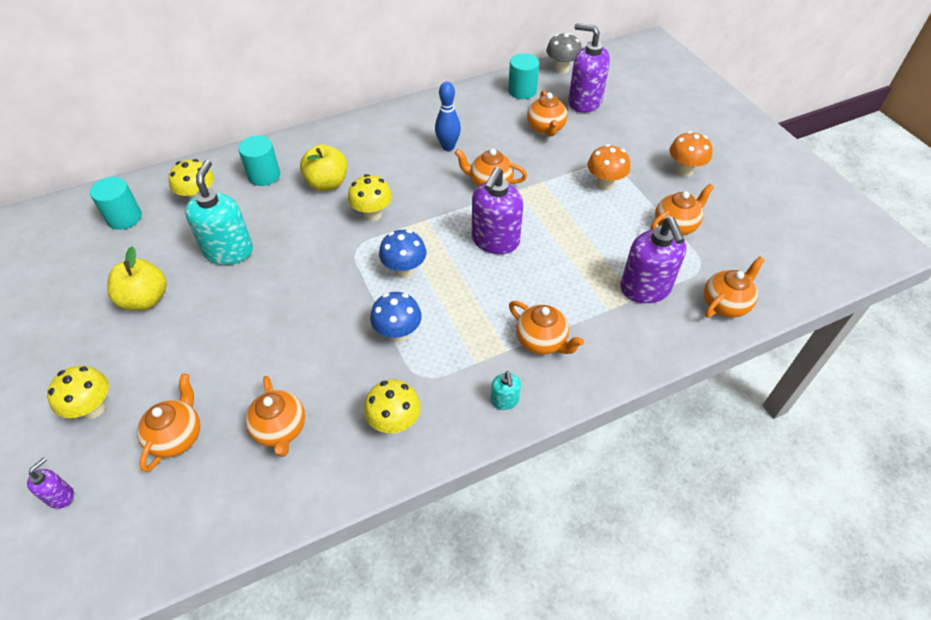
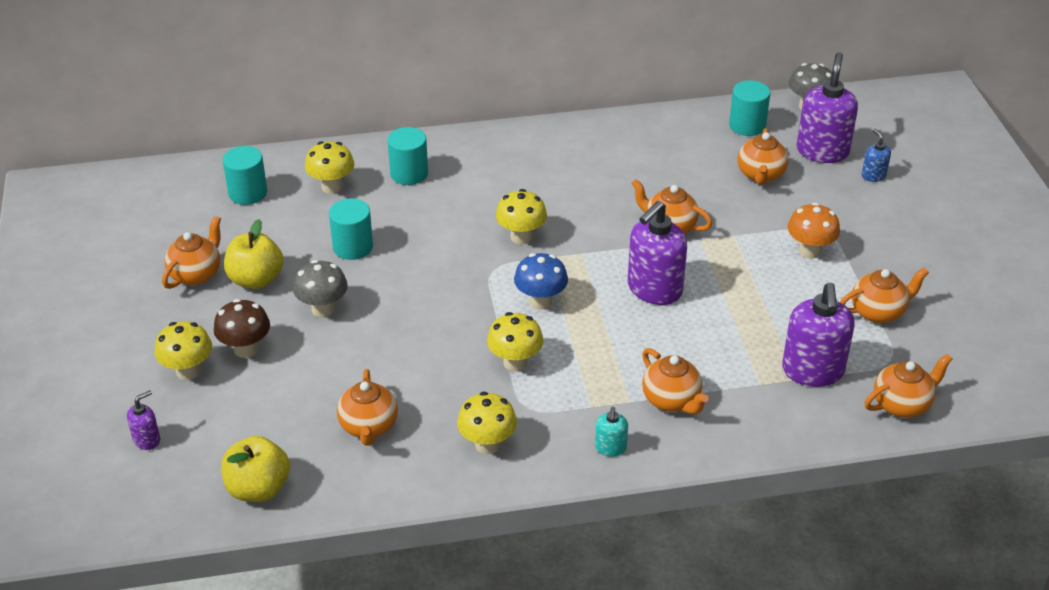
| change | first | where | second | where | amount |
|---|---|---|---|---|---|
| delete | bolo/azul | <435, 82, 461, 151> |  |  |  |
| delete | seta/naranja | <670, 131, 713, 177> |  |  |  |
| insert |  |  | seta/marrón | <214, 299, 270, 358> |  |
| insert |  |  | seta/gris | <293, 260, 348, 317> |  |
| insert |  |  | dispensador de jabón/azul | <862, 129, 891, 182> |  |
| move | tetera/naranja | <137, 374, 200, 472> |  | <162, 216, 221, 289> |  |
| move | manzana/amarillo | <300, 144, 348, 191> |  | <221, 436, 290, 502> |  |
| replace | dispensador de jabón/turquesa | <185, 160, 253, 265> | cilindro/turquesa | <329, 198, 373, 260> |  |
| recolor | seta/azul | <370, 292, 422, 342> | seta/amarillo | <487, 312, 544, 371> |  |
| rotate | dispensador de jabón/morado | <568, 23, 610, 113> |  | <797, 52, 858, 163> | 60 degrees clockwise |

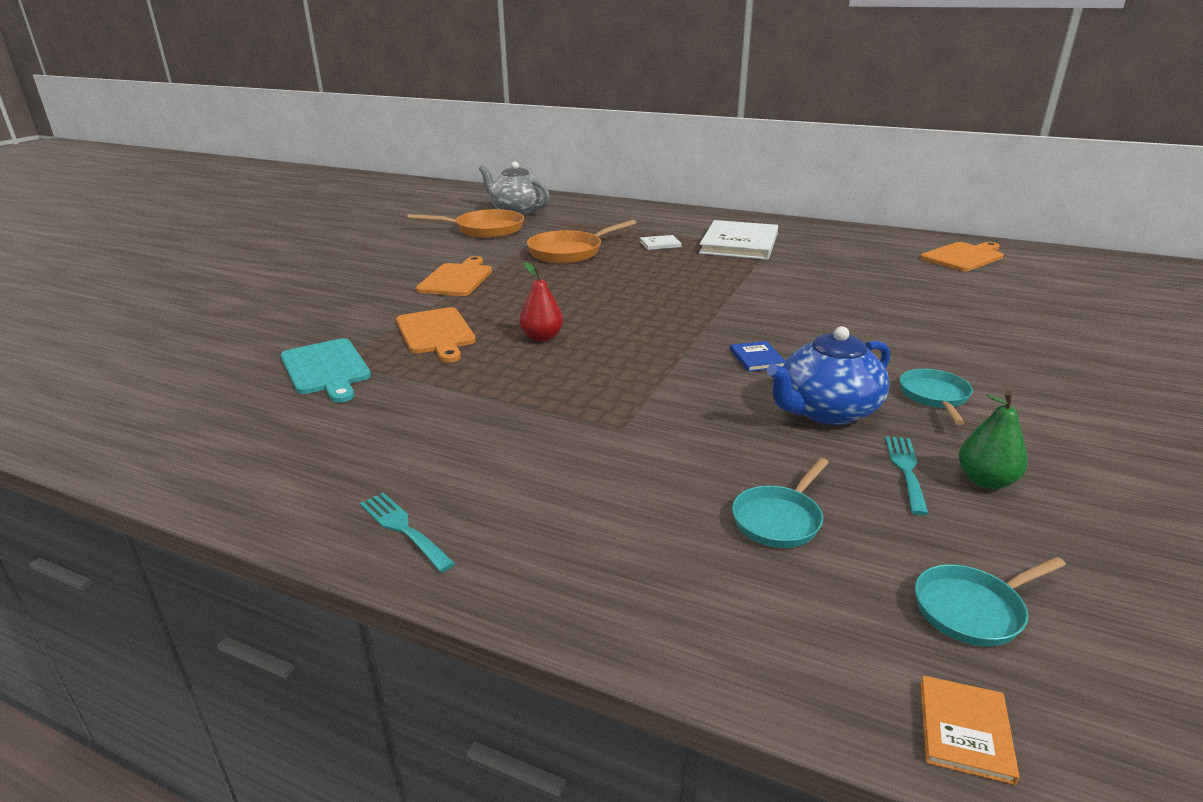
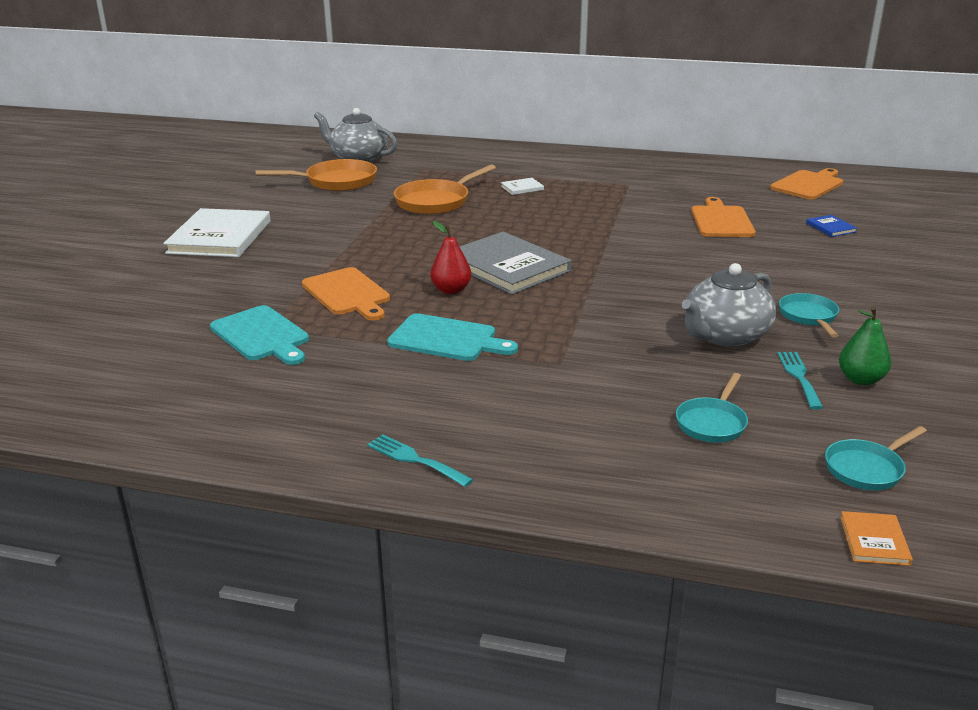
| change | first | where | second | where | amount |
|---|---|---|---|---|---|
| insert |  |  | tabla de cortar/turquesa | <387, 313, 518, 361> |  |
| insert |  |  | libro/gris | <460, 232, 571, 295> |  |
| move | tabla de cortar/naranja | <416, 256, 492, 296> |  | <691, 197, 756, 237> |  |
| move | libro/blanco | <699, 220, 778, 260> |  | <163, 208, 271, 257> |  |
| move | libro/azul | <730, 341, 786, 372> |  | <806, 215, 857, 237> |  |
| recolor | tetera/azul | <767, 326, 890, 425> | tetera/gris | <682, 263, 776, 347> |  |

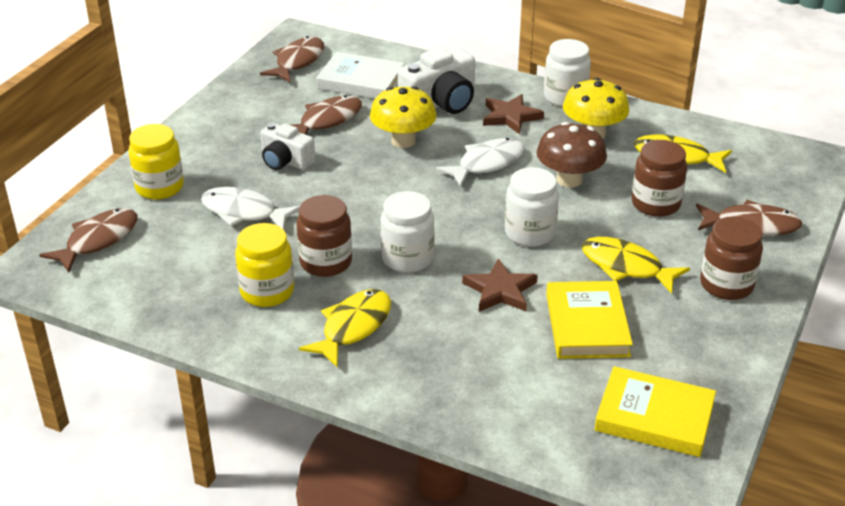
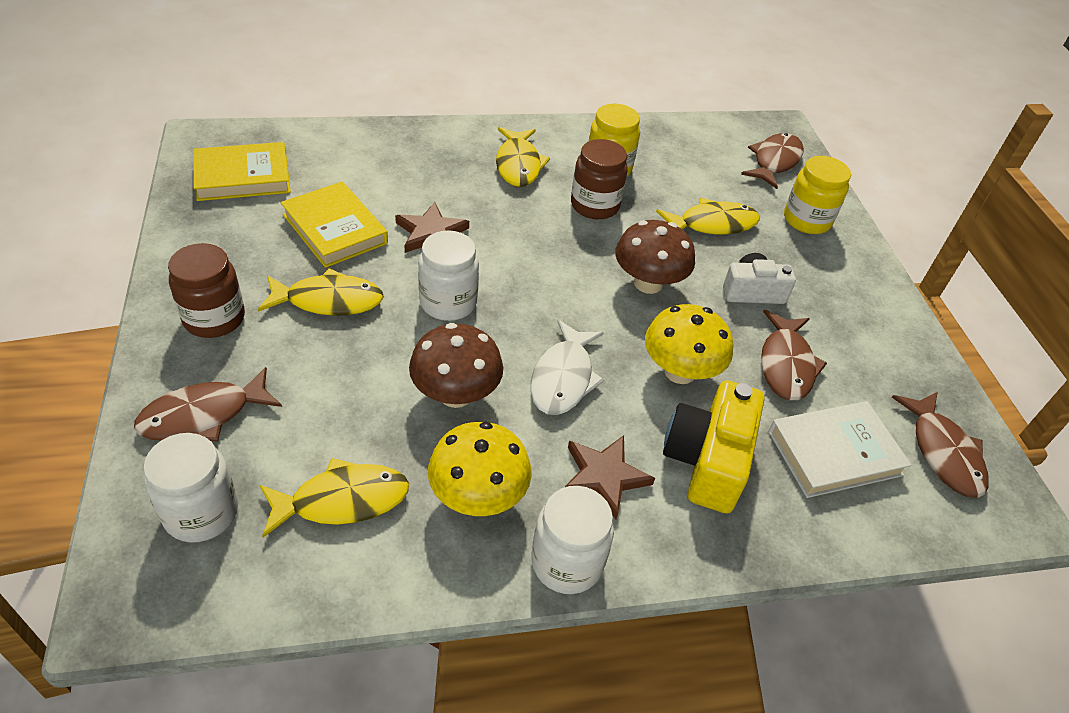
| change | first | where | second | where | amount |
|---|---|---|---|---|---|
| delete | tarro/marrón | <632, 140, 687, 217> |  |  |  |
| insert |  |  | seta/marrón | <615, 220, 695, 294> |  |
| move | tarro/blanco | <380, 191, 435, 273> |  | <143, 433, 238, 543> |  |
| recolor | pez/blanco | <201, 187, 300, 230> | pez/amarillo | <656, 198, 760, 235> |  |
| recolor | cámara/blanco | <398, 47, 475, 114> | cámara/amarillo | <663, 380, 764, 514> |  |
| rotate | pez/marrón | <39, 208, 138, 273> |  | <741, 133, 804, 189> | 150 degrees counterclockwise |

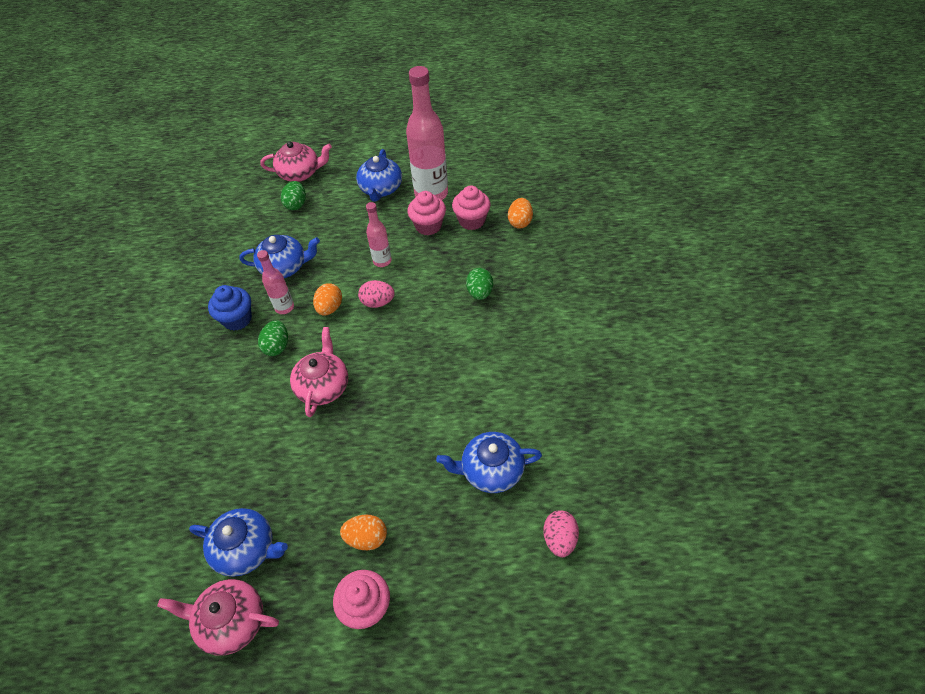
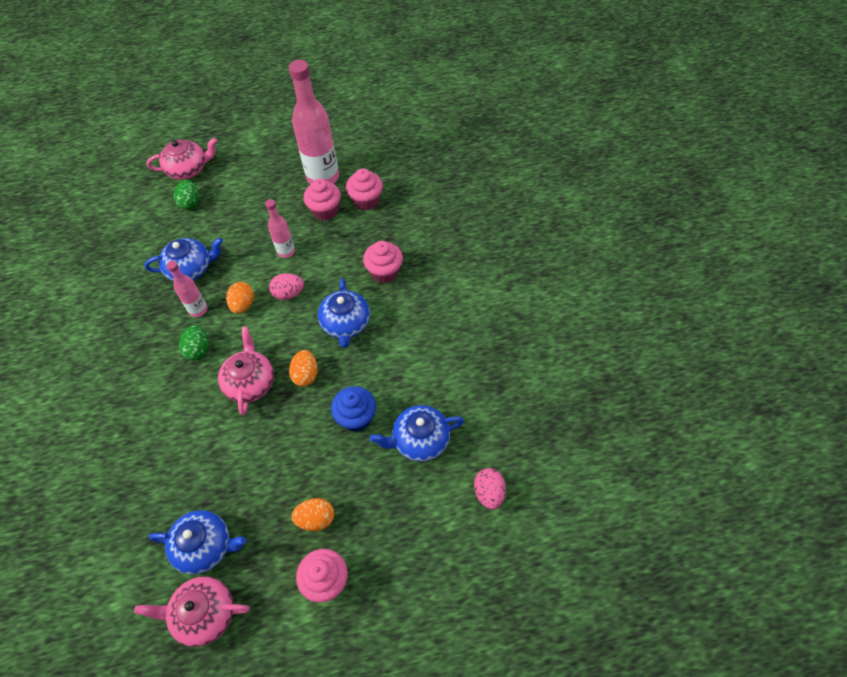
| change | first | where | second | where | amount |
|---|---|---|---|---|---|
| move | magdalena/azul | <208, 285, 252, 331> |  | <331, 386, 376, 432> |  |
| move | tetera/azul | <356, 149, 402, 201> |  | <318, 278, 370, 348> |  |
| move | huevo/naranja | <508, 198, 533, 229> |  | <289, 350, 318, 387> |  |
| replace | huevo/verde | <466, 268, 493, 300> | magdalena/rosa | <363, 241, 403, 283> |  |

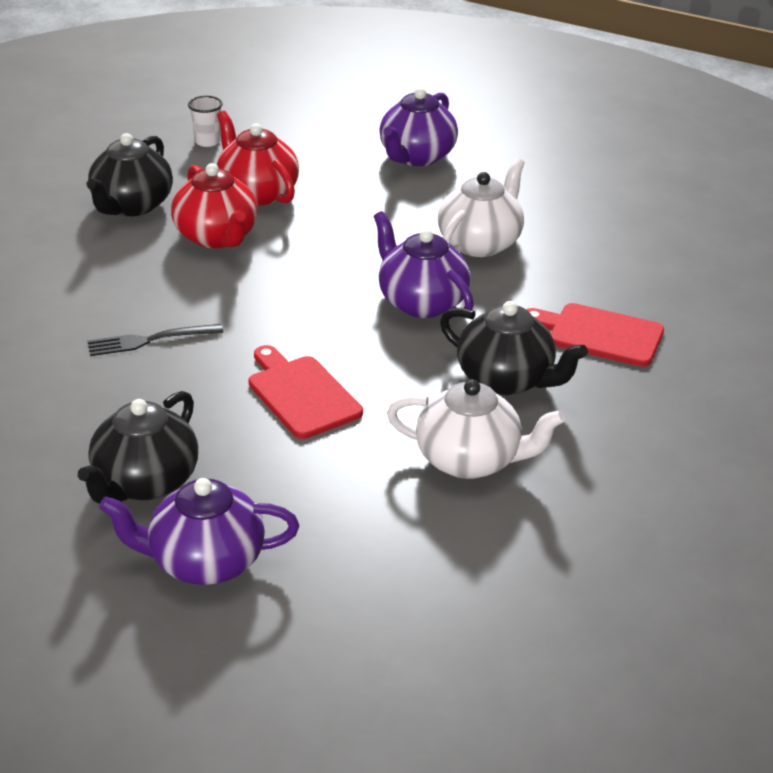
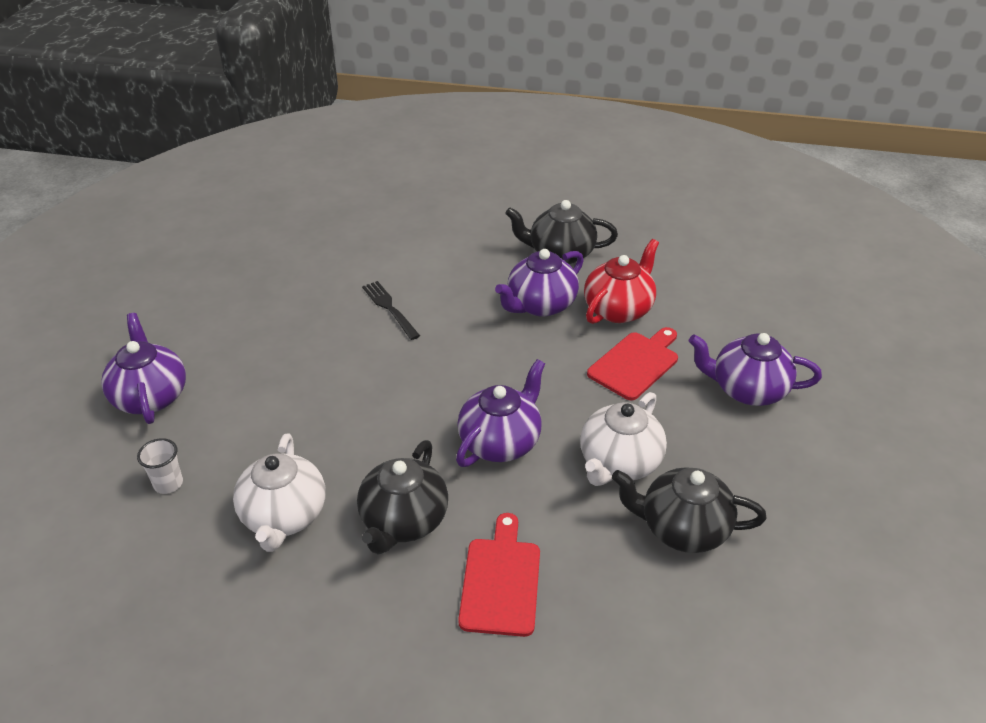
| change | first | where | second | where | amount |
|---|---|---|---|---|---|
| move | tetera/negro | <78, 391, 198, 504> |  | <612, 467, 766, 553> |  |
| move | vaso/blanco | <188, 96, 223, 147> |  | <137, 438, 183, 494> |  |
| move | tabla de cortar/rojo | <248, 345, 363, 439> |  | <587, 327, 678, 401> |  |
| recolor | tetera/rojo | <171, 163, 258, 248> | tetera/morado | <495, 249, 584, 317> |  |
| rotate | tetera/blanco | <438, 158, 525, 257> |  | <580, 392, 667, 486> | 105 degrees clockwise |

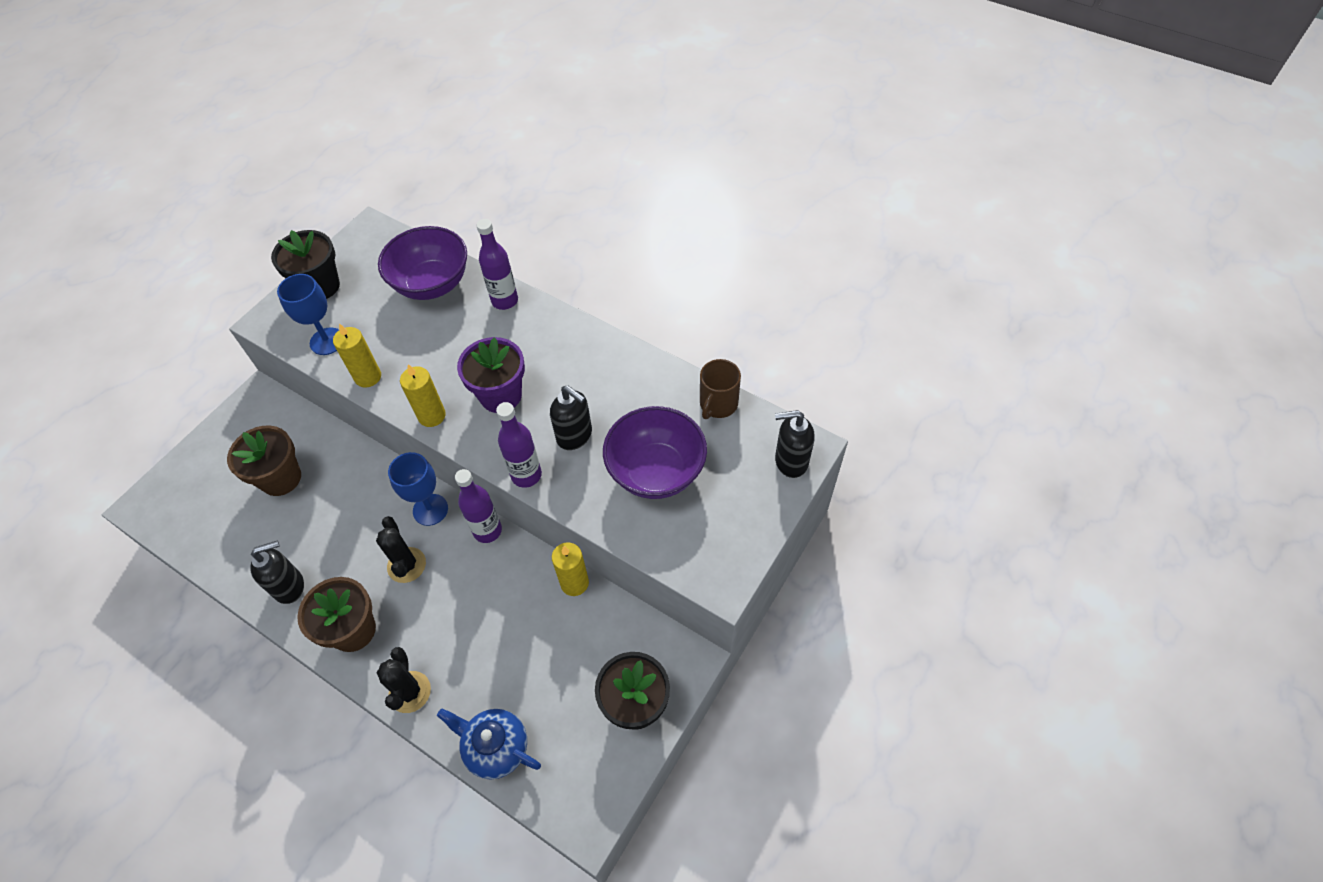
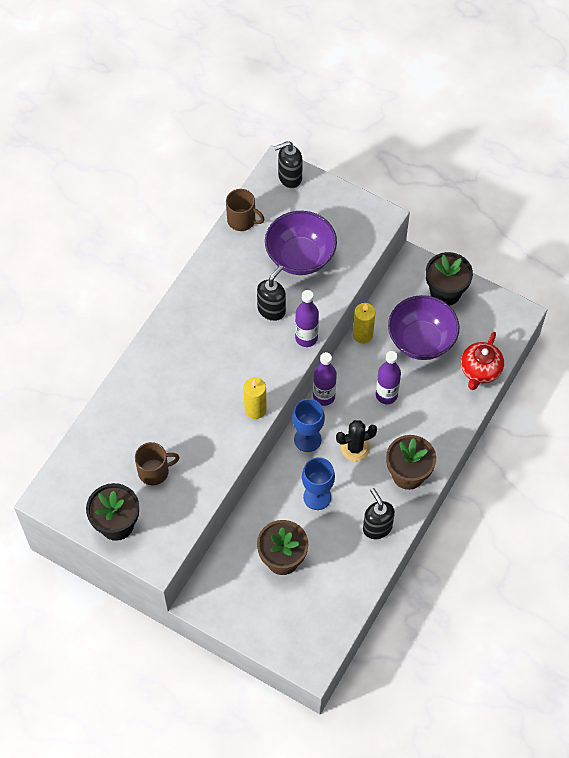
| change | first | where | second | where | amount |
|---|---|---|---|---|---|
| delete | vela/amarillo | <333, 324, 381, 387> |  |  |  |
| delete | cactus/negro | <377, 647, 431, 713> |  |  |  |
| delete | maceta/morado | <457, 337, 525, 413> |  |  |  |
| insert |  |  | taza/marrón | <135, 442, 180, 485> |  |
| move | copa/azul | <277, 274, 339, 355> |  | <302, 457, 335, 510> |  |
| move | cuenco/morado | <378, 226, 467, 300> |  | <388, 295, 459, 360> |  |
| move | botella/morado | <477, 219, 518, 310> |  | <376, 351, 401, 404> |  |
| recolor | tetera/azul | <437, 708, 541, 779> | tetera/rojo | <461, 332, 504, 390> |  |
| rotate | dispensador de jabón/negro | <775, 410, 815, 478> |  | <274, 141, 303, 188> | 75 degrees clockwise |

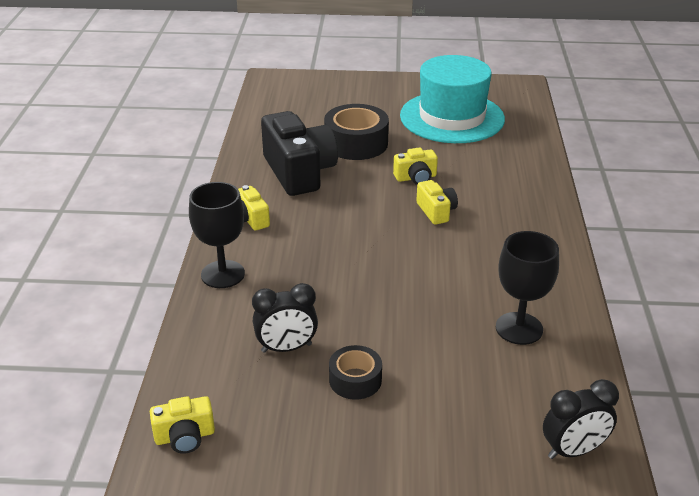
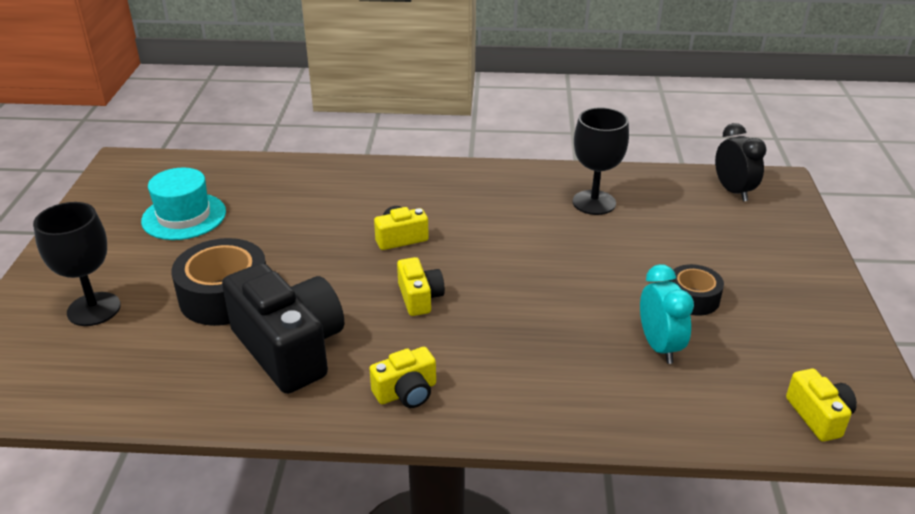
| change | first | where | second | where | amount |
|---|---|---|---|---|---|
| move | copa/negro | <189, 182, 245, 288> |  | <33, 202, 121, 326> |  |
| move | cámara/amarillo | <393, 147, 438, 185> |  | <397, 257, 445, 316> |  |
| recolor | despertador/negro | <252, 283, 318, 353> | despertador/turquesa | <640, 264, 694, 364> |  |
| rotate | cámara/negro | <261, 111, 338, 196> |  | <222, 263, 344, 394> | 75 degrees clockwise |
| resize | sombrero/turquesa | <400, 55, 505, 143> |  | <141, 168, 226, 240> | x0.60 |

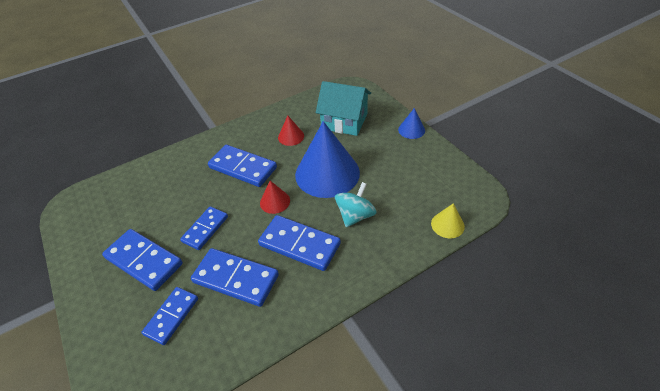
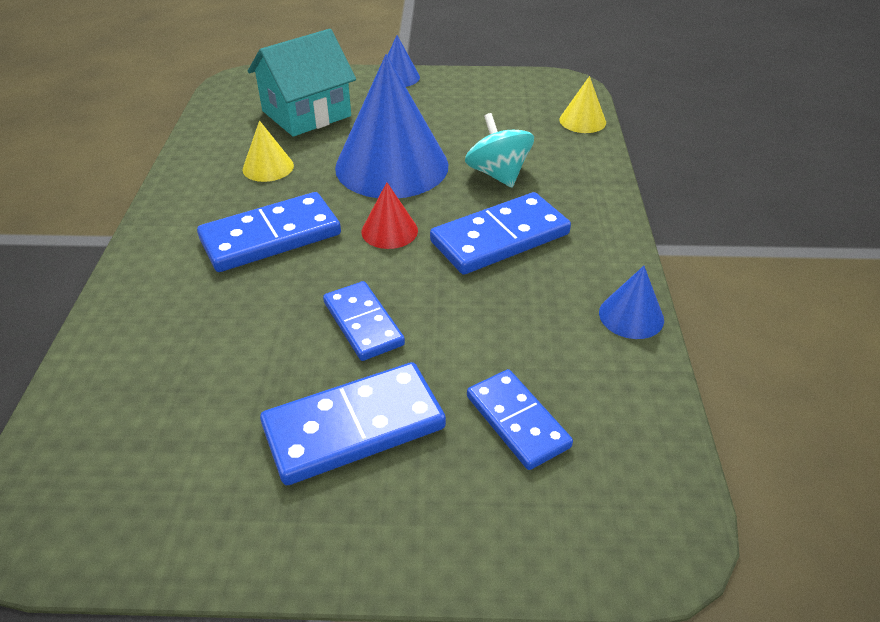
| change | first | where | second | where | amount |
|---|---|---|---|---|---|
| delete | ficha de dominó/azul | <191, 248, 279, 307> |  |  |  |
| insert |  |  | cono/azul | <599, 266, 664, 339> |  |
| recolor | cono/rojo | <278, 115, 304, 146> | cono/amarillo | <242, 120, 294, 182> |  |

